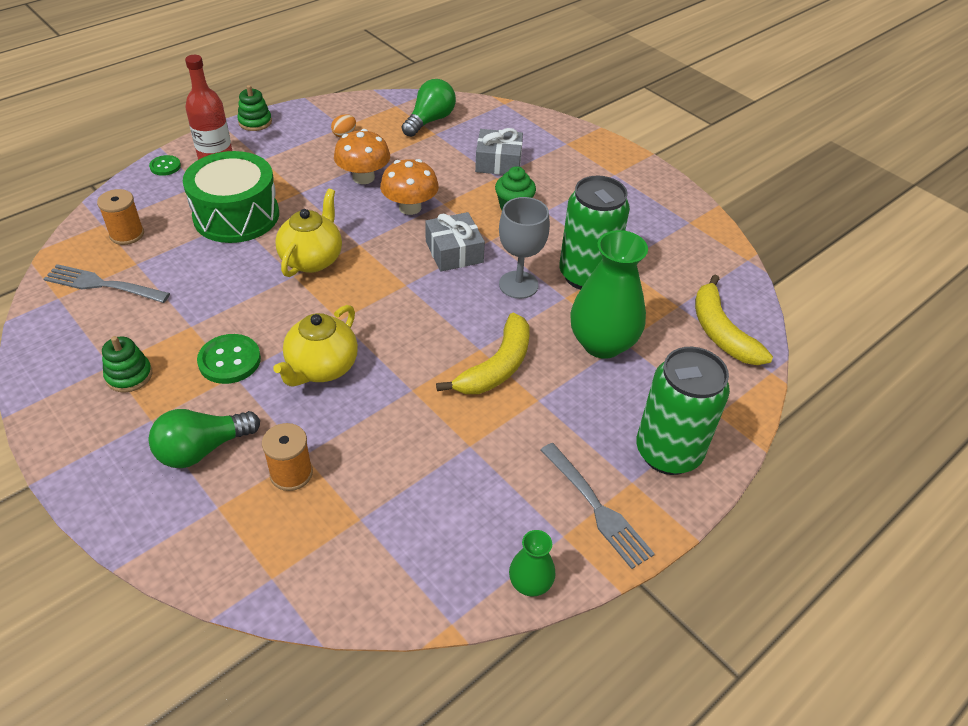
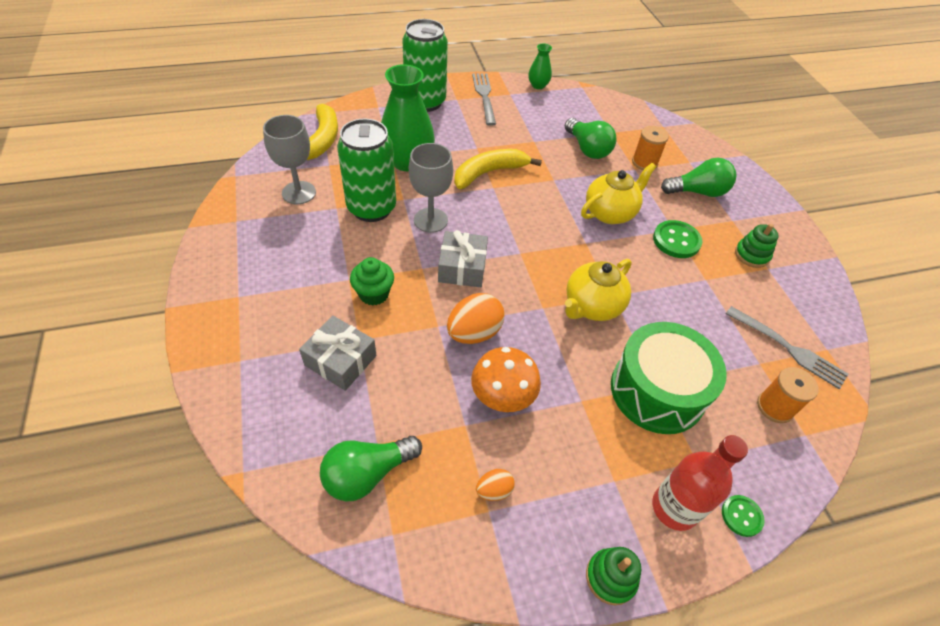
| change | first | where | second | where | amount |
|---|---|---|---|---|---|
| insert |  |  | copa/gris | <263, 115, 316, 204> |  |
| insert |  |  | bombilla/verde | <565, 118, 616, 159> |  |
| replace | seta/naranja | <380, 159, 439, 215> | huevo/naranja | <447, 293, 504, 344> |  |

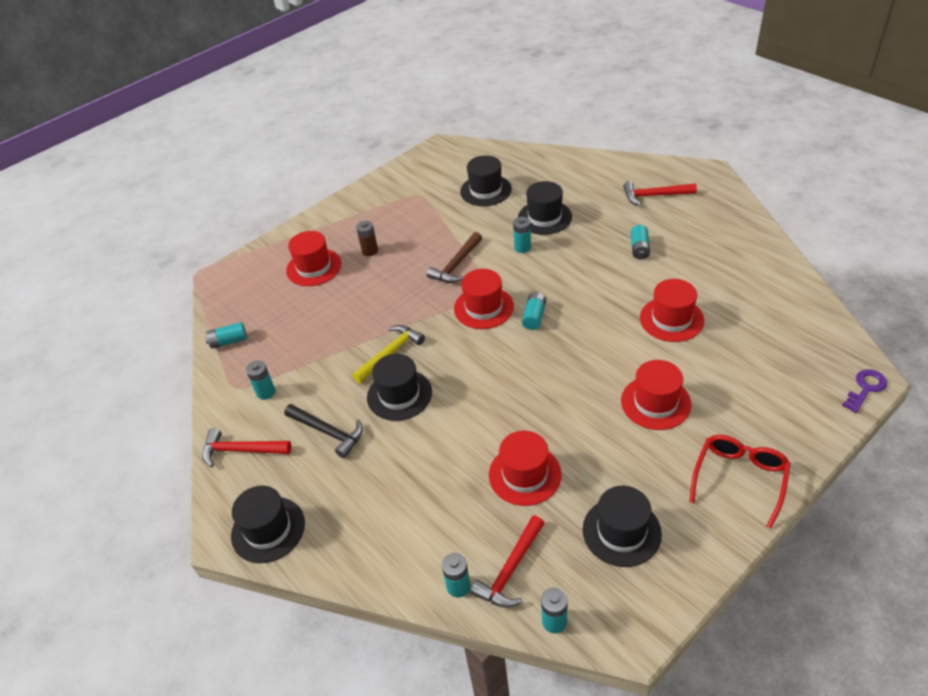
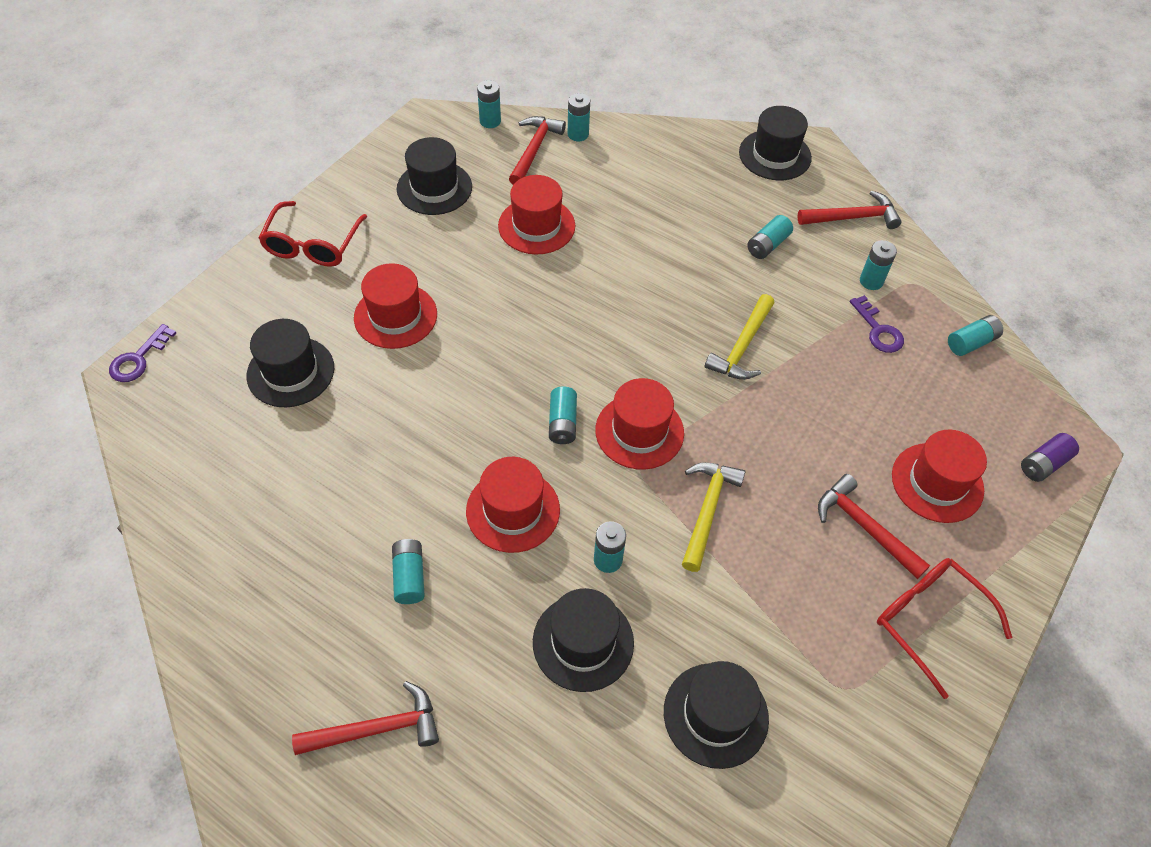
| change | first | where | second | where | amount |
|---|---|---|---|---|---|
| insert |  |  | llave/morado | <850, 295, 904, 353> |  |
| insert |  |  | gafas/rojo | <877, 558, 1013, 699> |  |
| insert |  |  | pila/morado | <1021, 433, 1079, 482> |  |
| move | sombrero/negro | <367, 354, 432, 421> |  | <247, 319, 334, 407> |  |
| move | sombrero/rojo | <640, 279, 704, 342> |  | <466, 457, 560, 553> |  |
| replace | martillo/negro | <284, 404, 363, 458> | pila/turquesa | <747, 215, 793, 259> |  |
| replace | pila/marrón | <356, 221, 378, 256> | martillo/rojo | <818, 474, 930, 579> |  |
| recolor | martillo/marrón | <427, 232, 482, 283> | martillo/amarillo | <682, 462, 746, 572> |  |

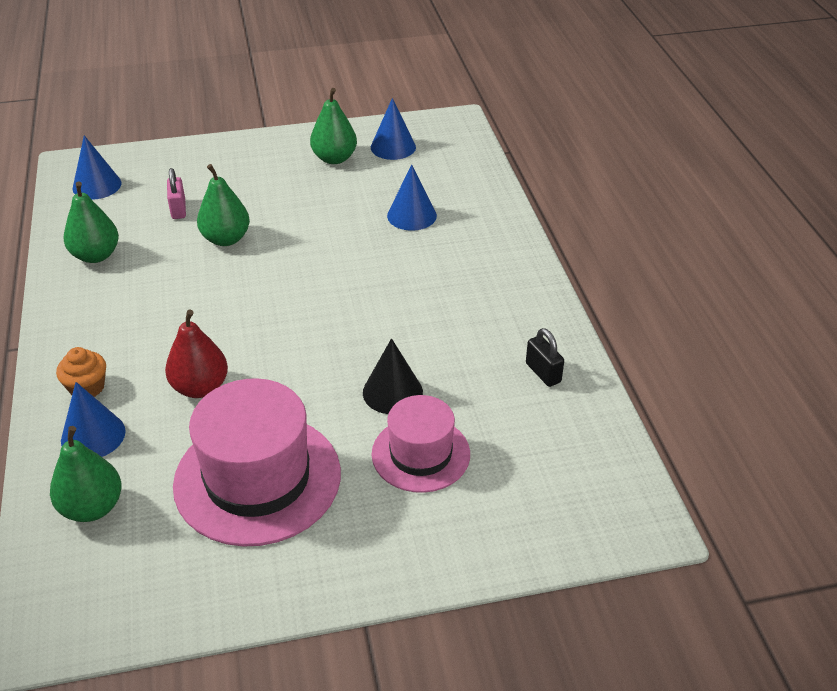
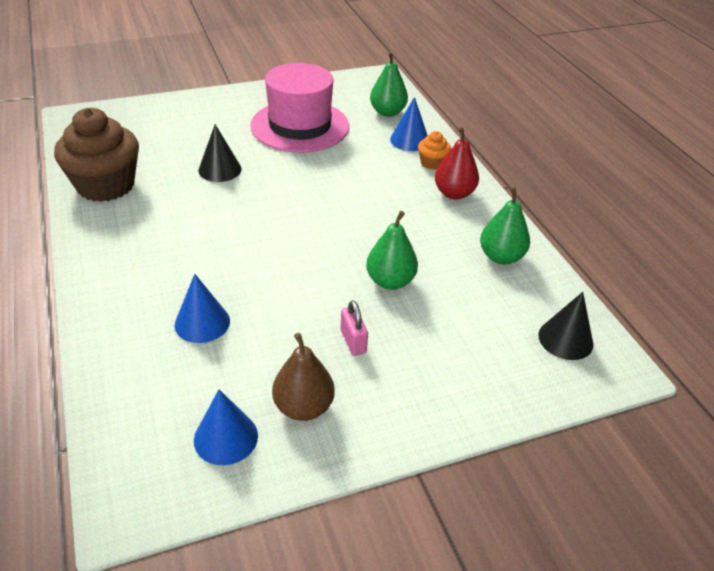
| change | first | where | second | where | amount |
|---|---|---|---|---|---|
| delete | sombrero/rosa | <372, 395, 470, 493> |  |  |  |
| move | pera/rojo | <165, 310, 228, 398> |  | <435, 127, 479, 200> |  |
| move | candado/rosa | <167, 168, 186, 219> |  | <341, 300, 368, 356> |  |
| replace | candado/negro | <526, 328, 564, 387> | magdalena/marrón | <54, 108, 139, 202> |  |
| recolor | cono/azul | <73, 135, 121, 200> | cono/negro | <538, 292, 594, 360> |  |
| recolor | pera/verde | <310, 88, 357, 164> | pera/marrón | <272, 333, 335, 421> |  |

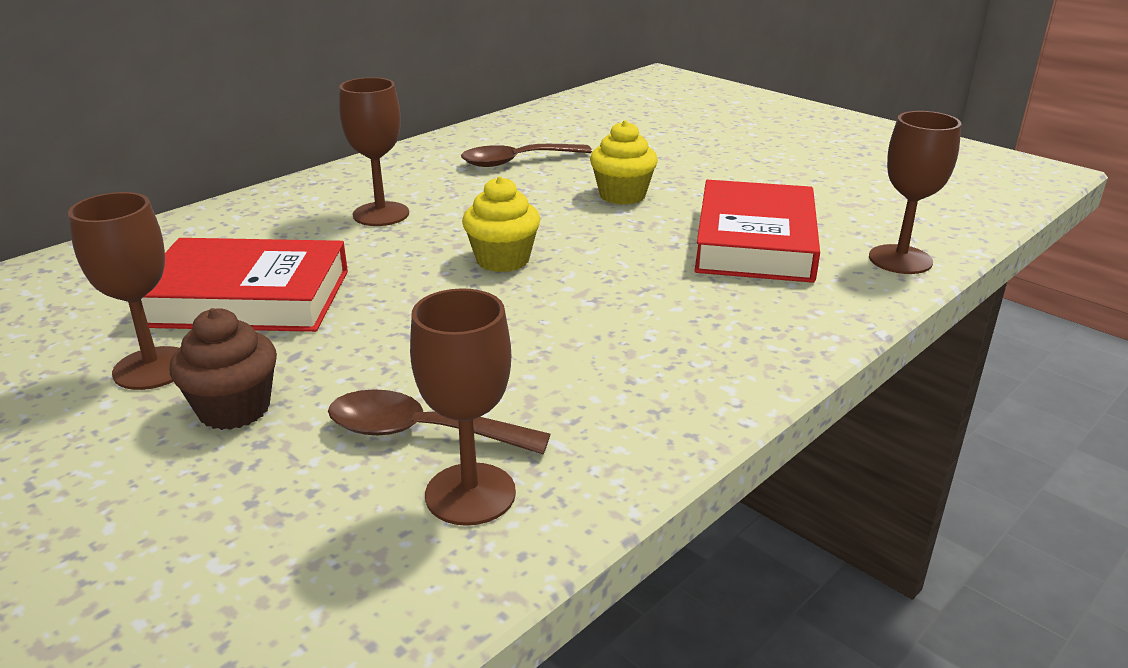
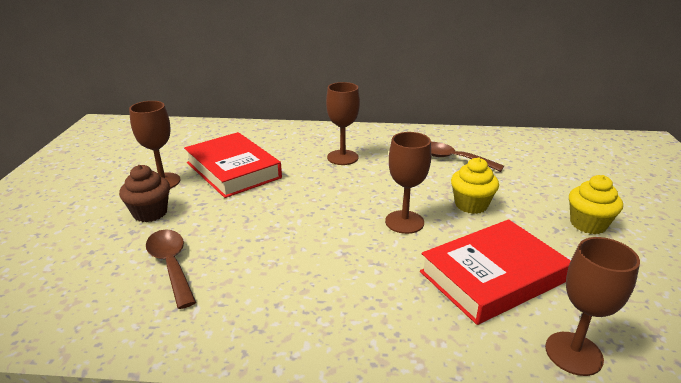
| change | first | where | second | where | amount |
|---|---|---|---|---|---|
| move | copa/marrón | <410, 288, 516, 526> |  | <385, 132, 431, 234> |  |
| move | magdalena/amarillo | <462, 176, 541, 272> |  | <569, 175, 623, 234> |  |

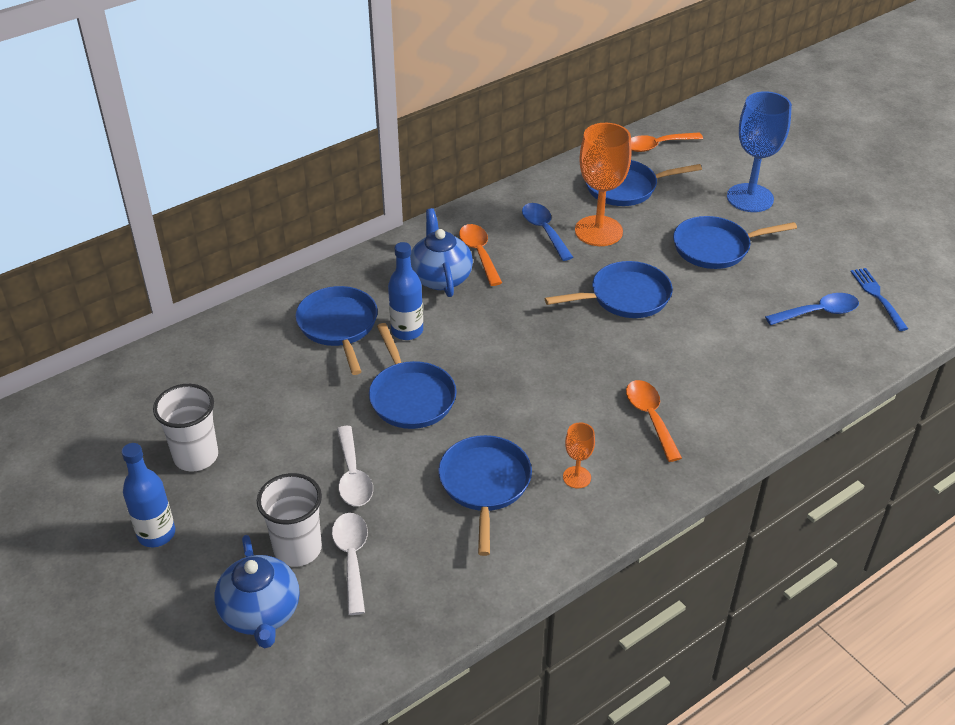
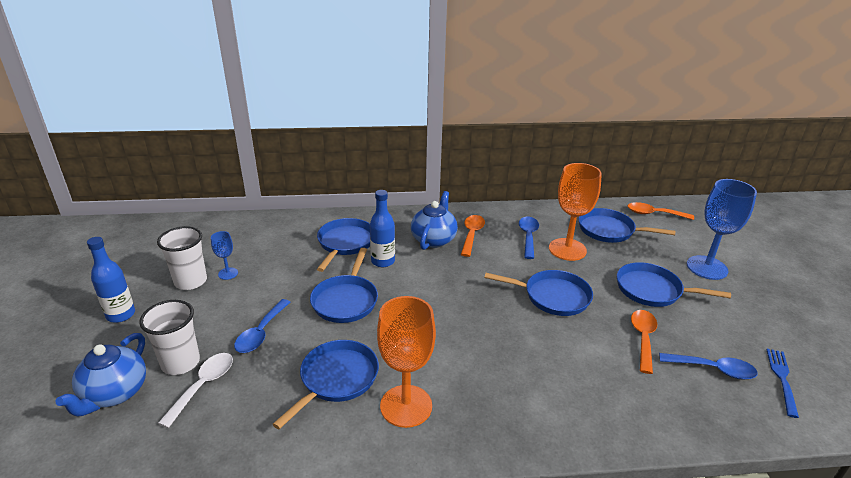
| change | first | where | second | where | amount |
|---|---|---|---|---|---|
| insert |  |  | copa/azul | <211, 231, 238, 280> |  |
| move | cuchara/naranja | <626, 380, 682, 462> |  | <631, 310, 657, 374> |  |
| recolor | cuchara/blanco | <337, 426, 373, 506> | cuchara/azul | <234, 299, 291, 353> |  |
| resize | copa/naranja | <563, 423, 595, 488> |  | <377, 296, 436, 428> | x2.10 |

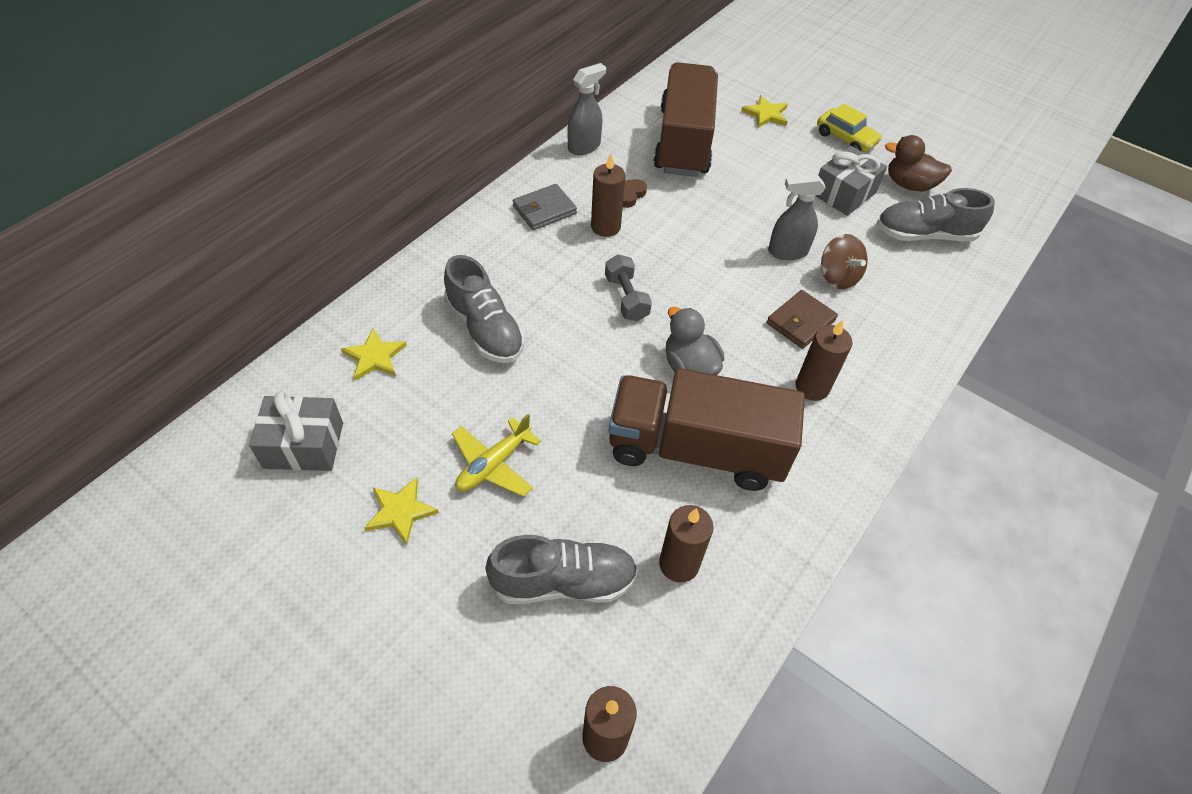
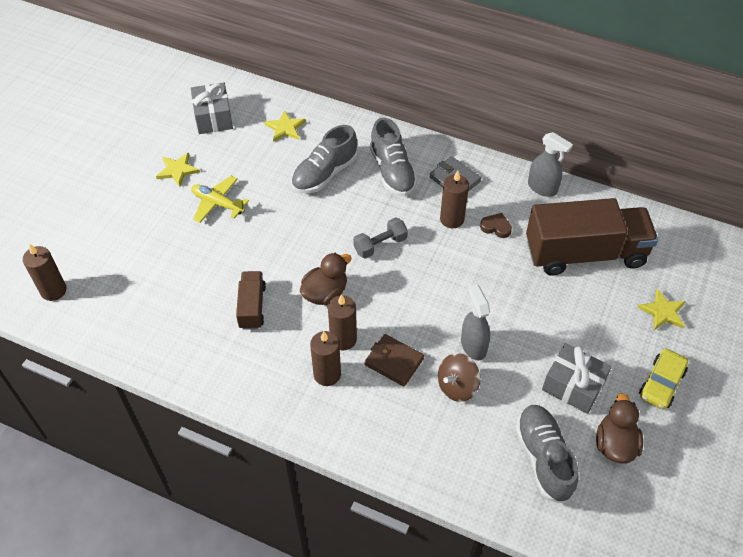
| change | first | where | second | where | amount |
|---|---|---|---|---|---|
| move | zapato/gris | <485, 535, 638, 604> |  | <370, 118, 417, 196> |  |
| move | vela/marrón | <659, 505, 714, 583> |  | <328, 294, 357, 350> |  |
| recolor | pato/gris | <666, 307, 725, 375> | pato/marrón | <300, 253, 351, 305> |  |
| resize | camión/marrón | <609, 368, 805, 491> |  | <236, 271, 266, 330> | x0.48 |

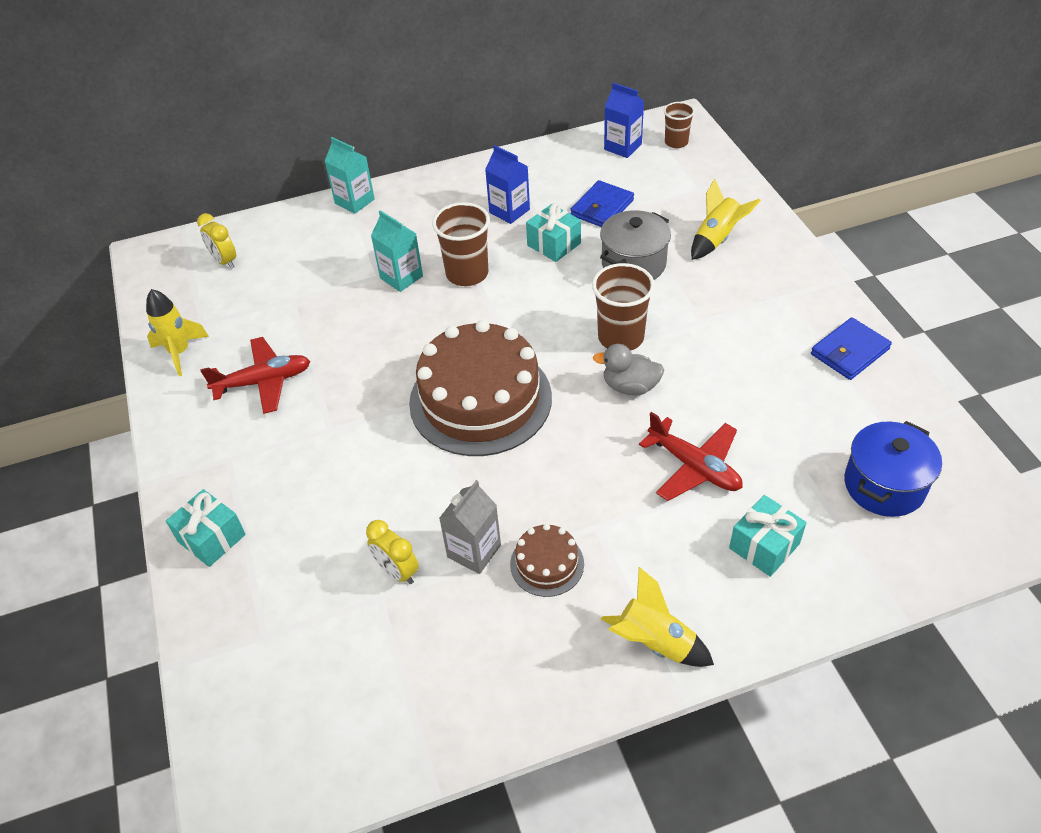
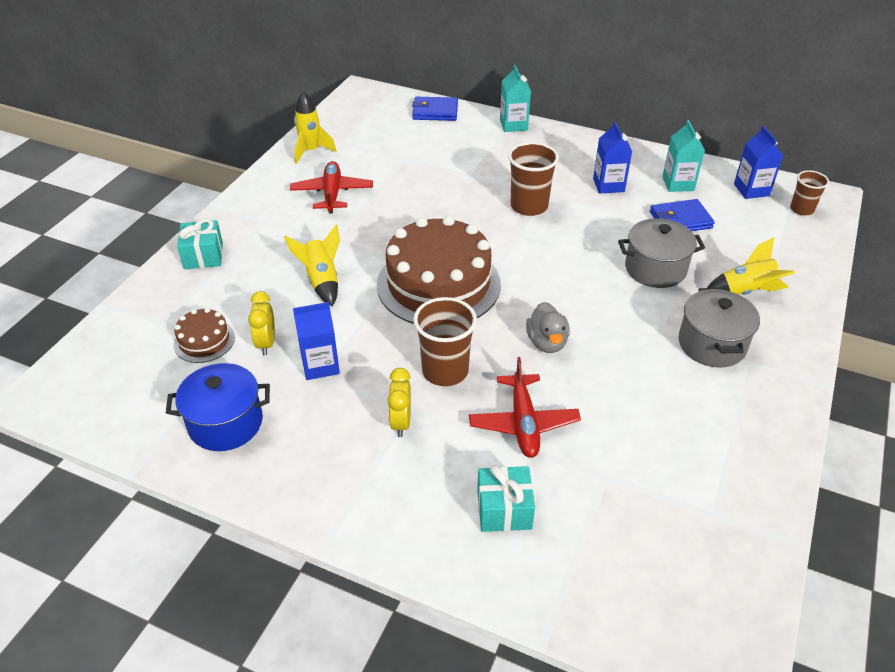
| change | first | where | second | where | amount |
|---|---|---|---|---|---|
| delete | regalo/turquesa | <526, 203, 581, 262> |  |  |  |
| insert |  |  | olla/gris | <679, 288, 760, 368> |  |
| move | despertador/amarillo | <197, 213, 236, 269> |  | <387, 368, 411, 437> |  |
| move | cartón de leche/turquesa | <371, 210, 423, 292> |  | <662, 120, 705, 192> |  |
| move | tarta/marrón | <510, 524, 584, 597> |  | <173, 308, 235, 363> |  |
| move | vaso/marrón | <592, 263, 655, 351> |  | <413, 297, 477, 386> |  |
| move | cohete/amarillo | <601, 567, 714, 667> |  | <284, 225, 340, 307> |  |
| move | cartera/azul | <811, 317, 892, 380> |  | <412, 97, 458, 121> |  |
| move | olla/azul | <844, 421, 942, 517> |  | <166, 363, 270, 451> |  |
| recolor | cartón de leche/gris | <439, 480, 501, 574> | cartón de leche/azul | <293, 302, 340, 380> |  |
| rotate | avión/rojo | <200, 337, 310, 414> |  | <290, 161, 373, 214> | 120 degrees counterclockwise |
| rotate | pato/gris | <593, 344, 664, 395> |  | <526, 302, 570, 353> | 150 degrees counterclockwise |

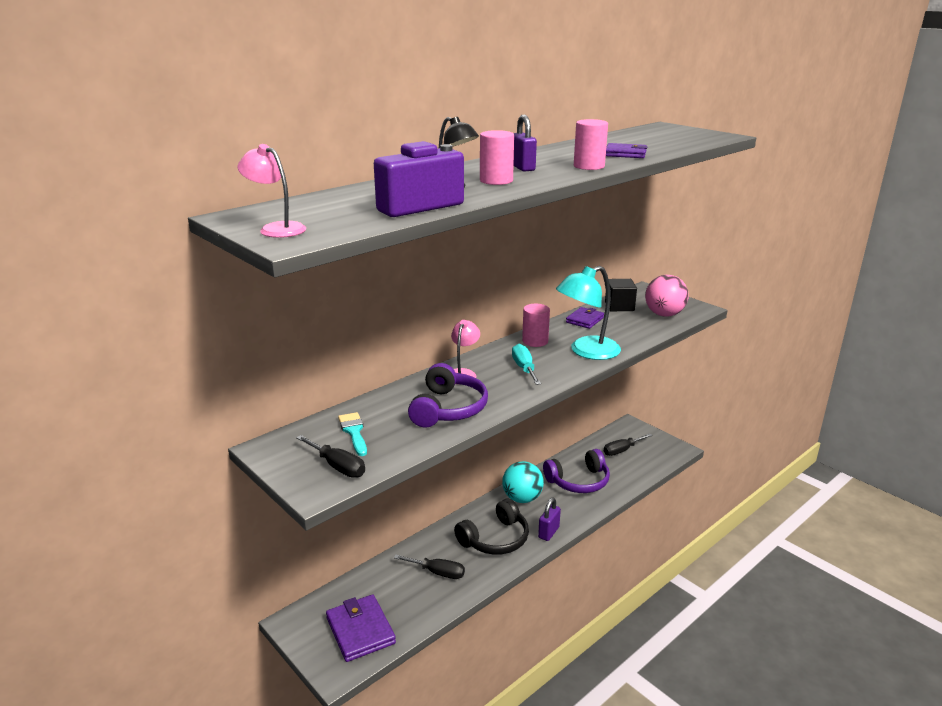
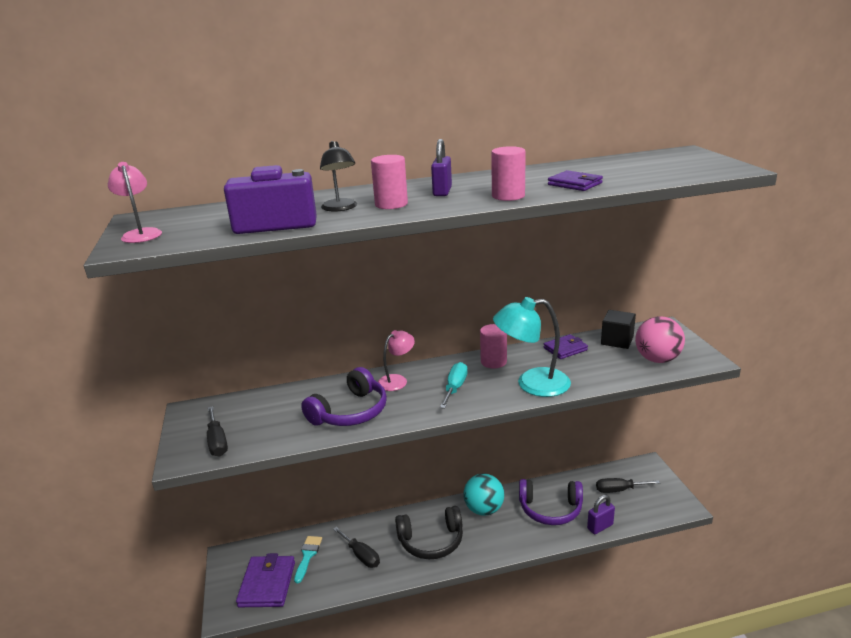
| change | first | where | second | where | amount |
|---|---|---|---|---|---|
| move | pincel/turquesa | <338, 412, 367, 456> |  | <294, 536, 322, 583> |  |
| move | candado/morado | <538, 498, 561, 541> |  | <587, 495, 615, 534> |  |

